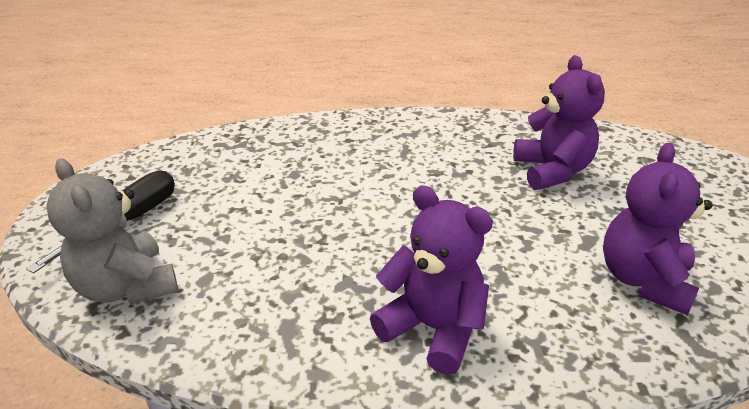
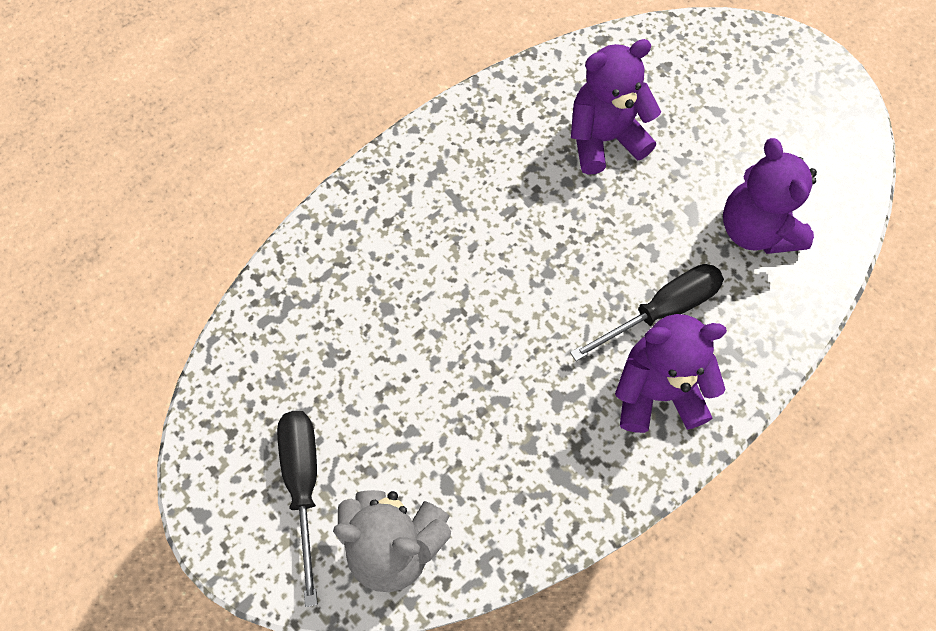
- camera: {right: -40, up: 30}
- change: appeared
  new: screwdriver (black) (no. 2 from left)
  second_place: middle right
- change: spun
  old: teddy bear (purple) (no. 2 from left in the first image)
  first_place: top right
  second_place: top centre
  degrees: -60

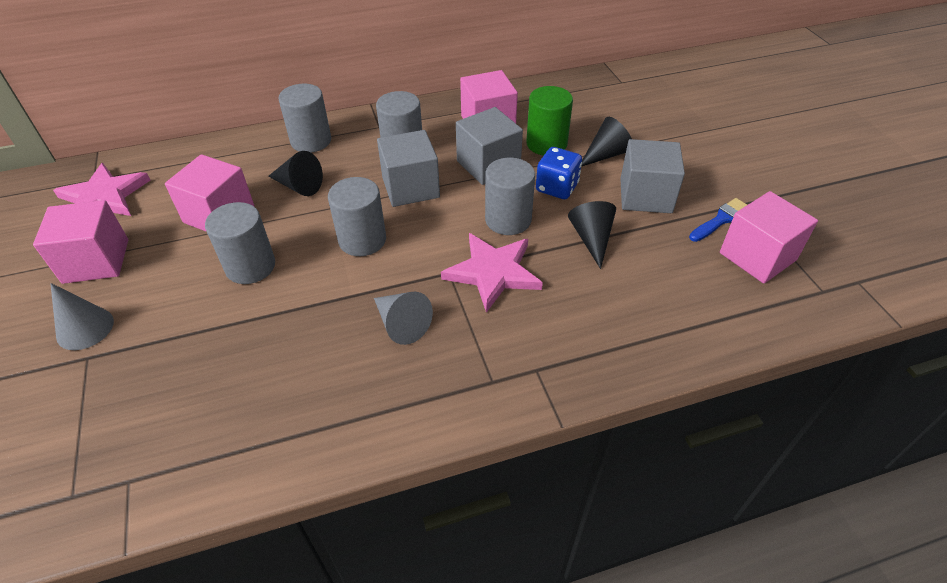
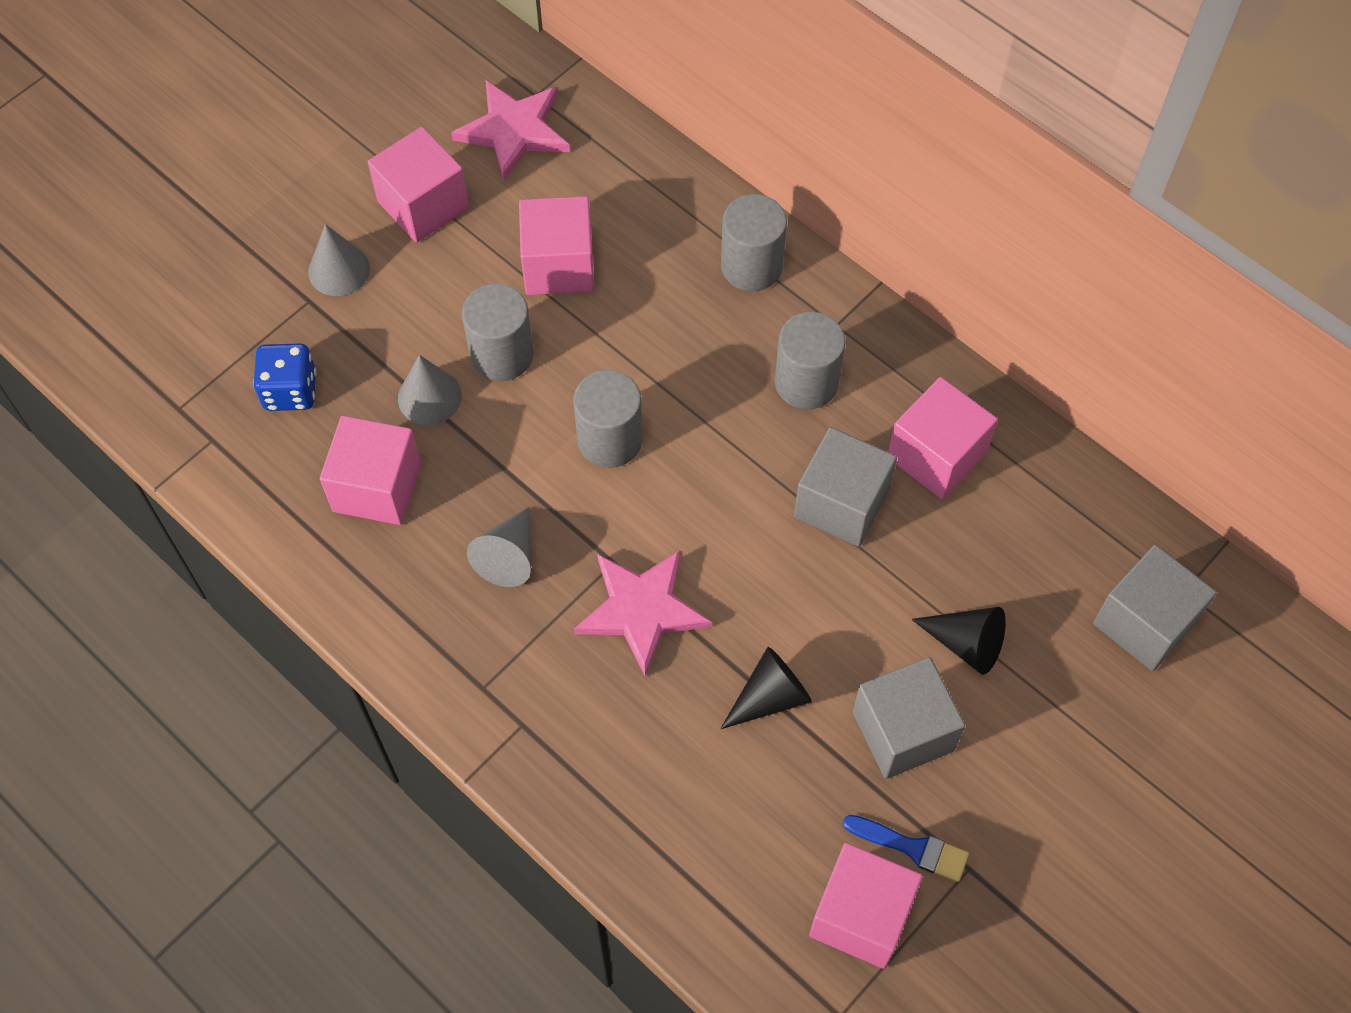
- camera: {right: 60, up: 15}
- change: missing
  old: cone (black) (no. 1 from left)
  first_place: top left
- change: missing
  old: cylinder (grey) (no. 5 from left)
  first_place: centre
- change: missing
  old: cylinder (green)
  first_place: top centre
- change: appeared
  new: cube (pink) (no. 1 from left)
  second_place: middle left
- change: appeared
  new: cone (grey) (no. 2 from left)
  second_place: middle left
- change: relocated
  old: cube (grey) (no. 1 from left in the first image)
  new: cube (grey) (no. 3 from left)
  first_place: top centre
  second_place: middle right
- change: relocated
  old: dice (blue)
  first_place: top centre
  second_place: middle left

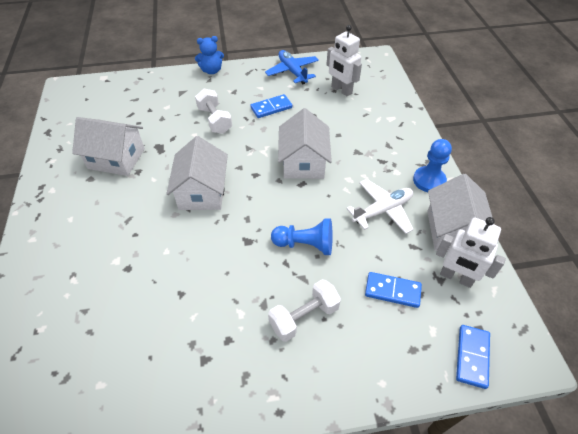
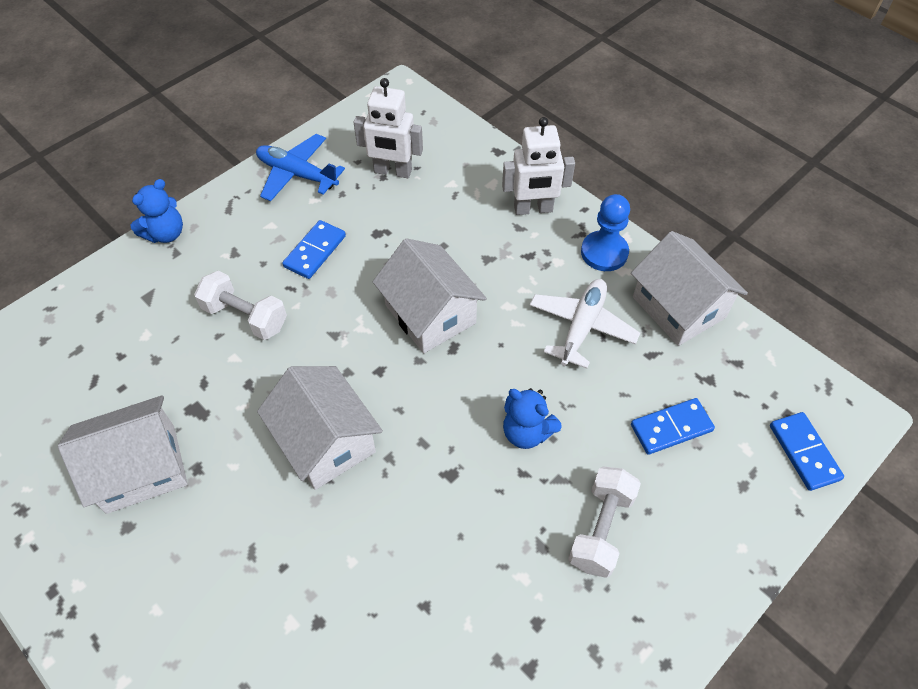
- camera: {right: -35, up: 5}
- change: relocated
  old: robot (white) (no. 2 from left)
  first_place: middle right
  second_place: top centre
- change: exchanged
  old: pawn (blue) (no. 1 from left)
  new: teddy bear (blue) (no. 2 from left)
  first_place: centre
  second_place: centre

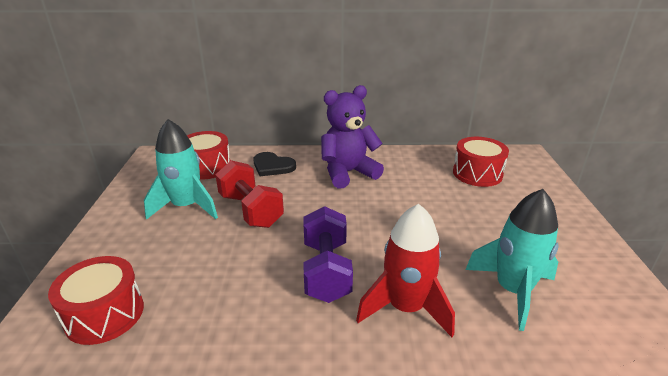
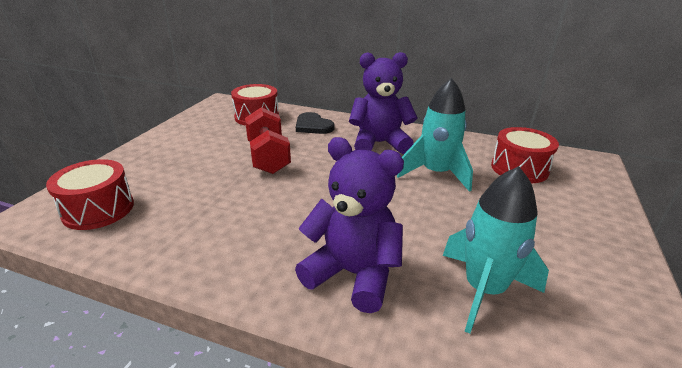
- camera: {right: 20, up: 0}
- change: missing
  old: dumbbell (purple)
  first_place: bottom centre
- change: relocated
  old: rocket (turquoise) (no. 1 from left)
  first_place: middle left
  second_place: centre
- change: exchanged
  old: rocket (red)
  new: teddy bear (purple) (no. 1 from left)
  first_place: bottom centre
  second_place: centre

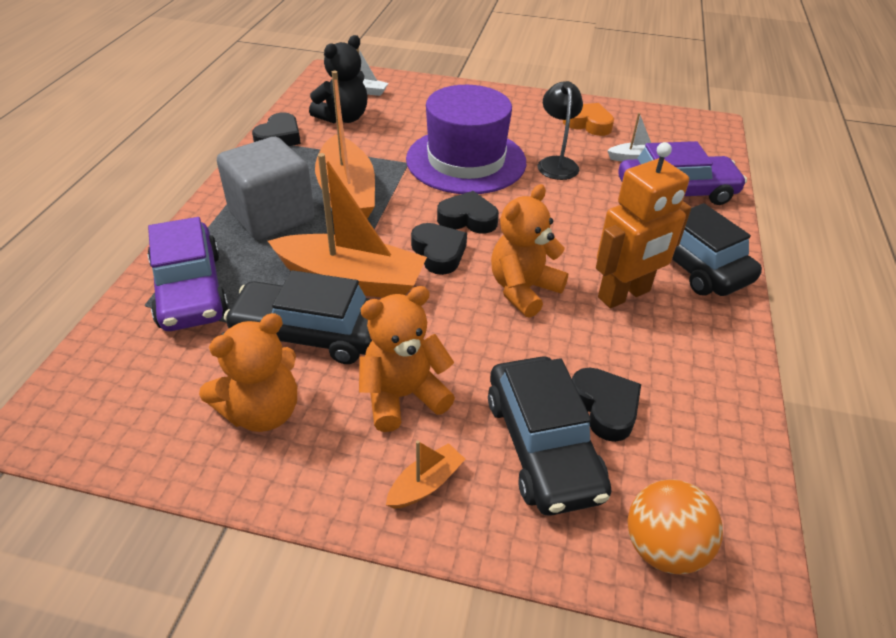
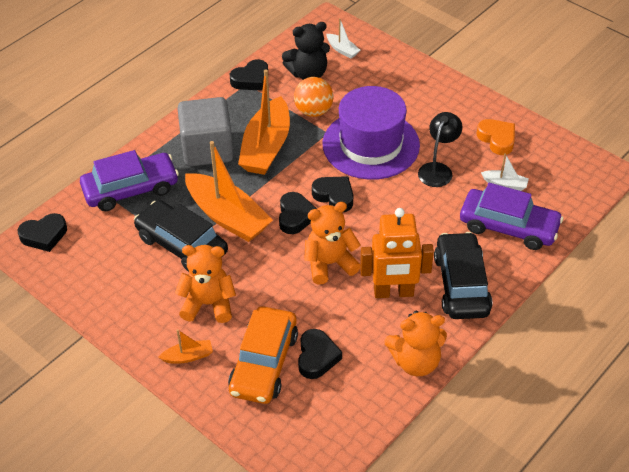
- camera: {right: 30, up: 5}
- change: appeared
  new: heart (black) (no. 1 from left)
  second_place: middle left
- change: relocated
  old: teddy bear (orange) (no. 1 from left in the first image)
  new: teddy bear (orange) (no. 3 from left)
  first_place: middle left
  second_place: bottom centre
- change: relocated
  old: ball (orange)
  first_place: bottom right
  second_place: top centre
- change: colour
  old: car (black) (no. 2 from left)
  new: car (orange)
  first_place: bottom centre
  second_place: bottom centre
- change: spun
  old: car (purple) (no. 1 from left)
  first_place: middle left
  second_place: middle left
  degrees: -120

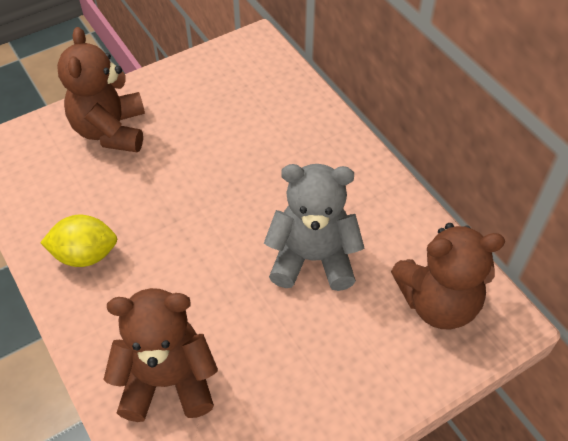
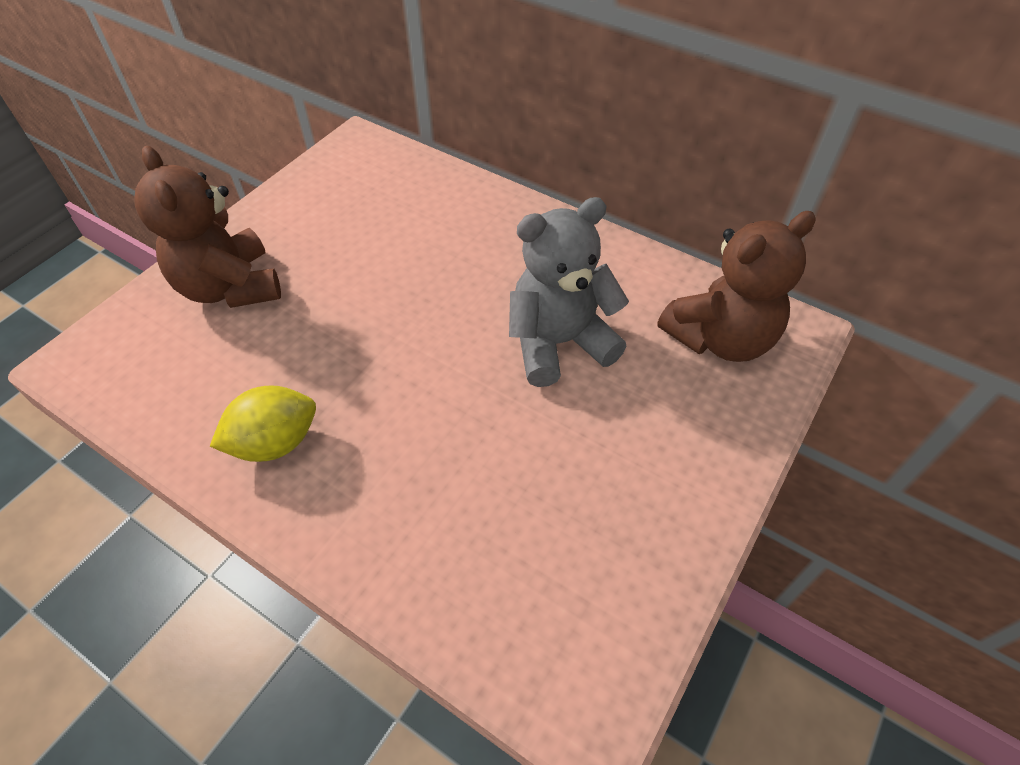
- camera: {right: -25, up: 0}
- change: missing
  old: teddy bear (brown) (no. 2 from left)
  first_place: bottom left

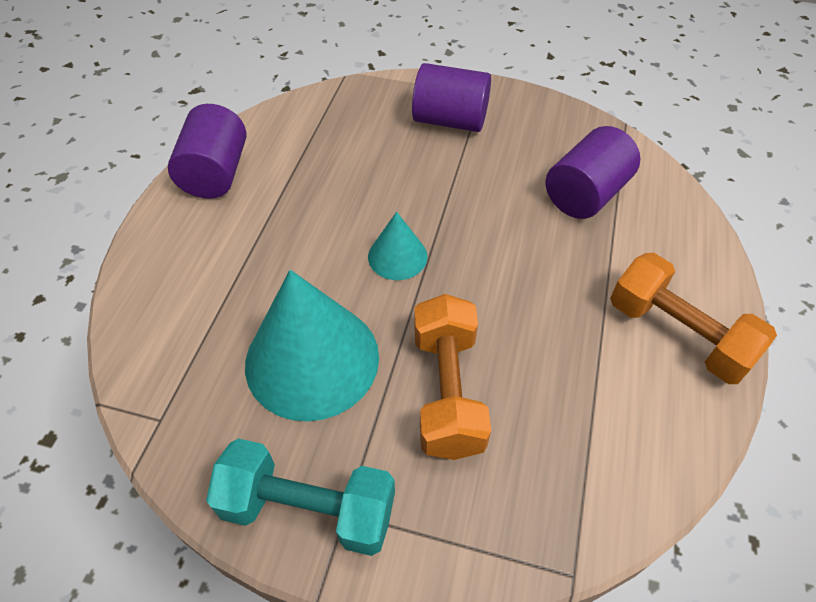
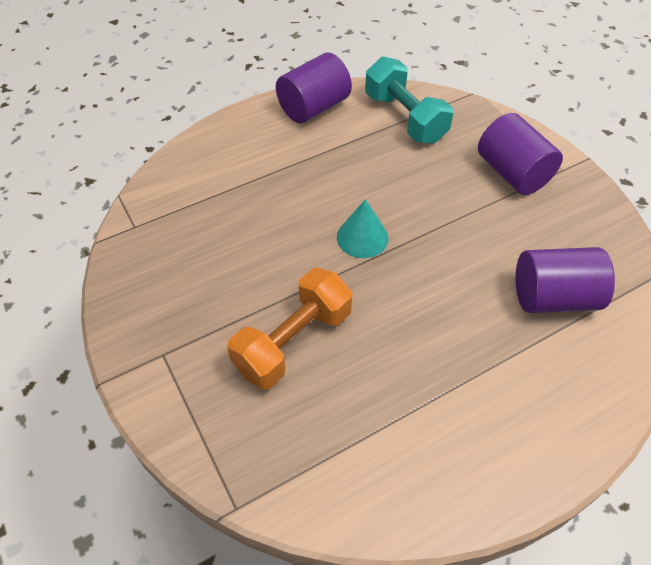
- camera: {right: 45, up: 0}
- change: missing
  old: cone (turquoise) (no. 1 from left)
  first_place: centre
- change: missing
  old: dumbbell (orange) (no. 2 from left)
  first_place: middle right
- change: relocated
  old: dumbbell (turquoise)
  first_place: bottom centre
  second_place: top centre

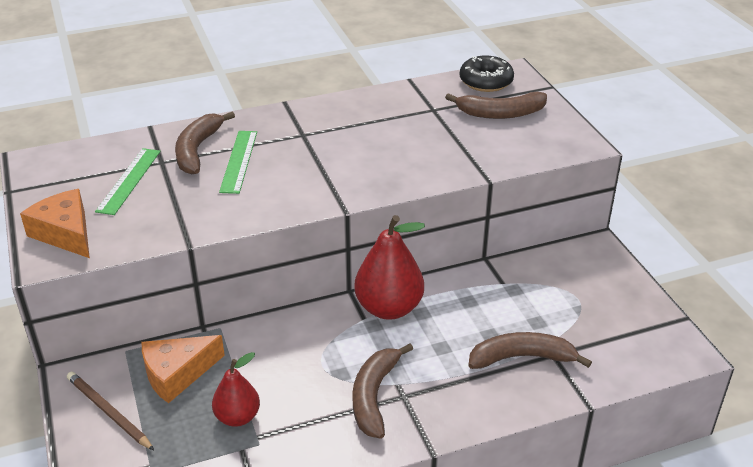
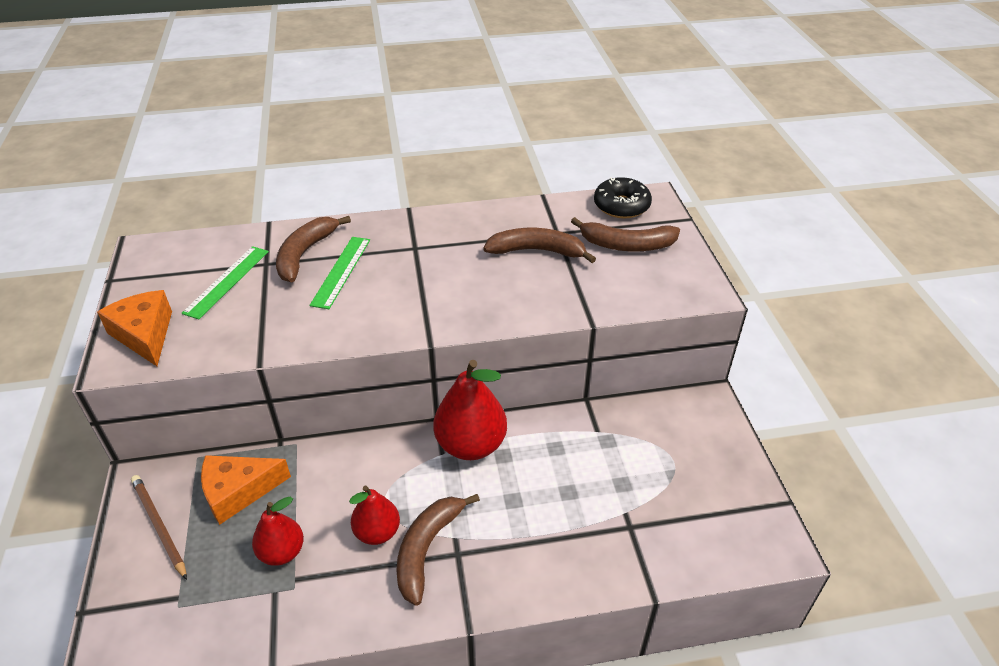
- camera: {right: 10, up: 5}
- change: appeared
  new: pear (red) (no. 2 from left)
  second_place: bottom centre
- change: relocated
  old: banana (brown) (no. 4 from left in the first image)
  new: banana (brown) (no. 3 from left)
  first_place: bottom right
  second_place: centre

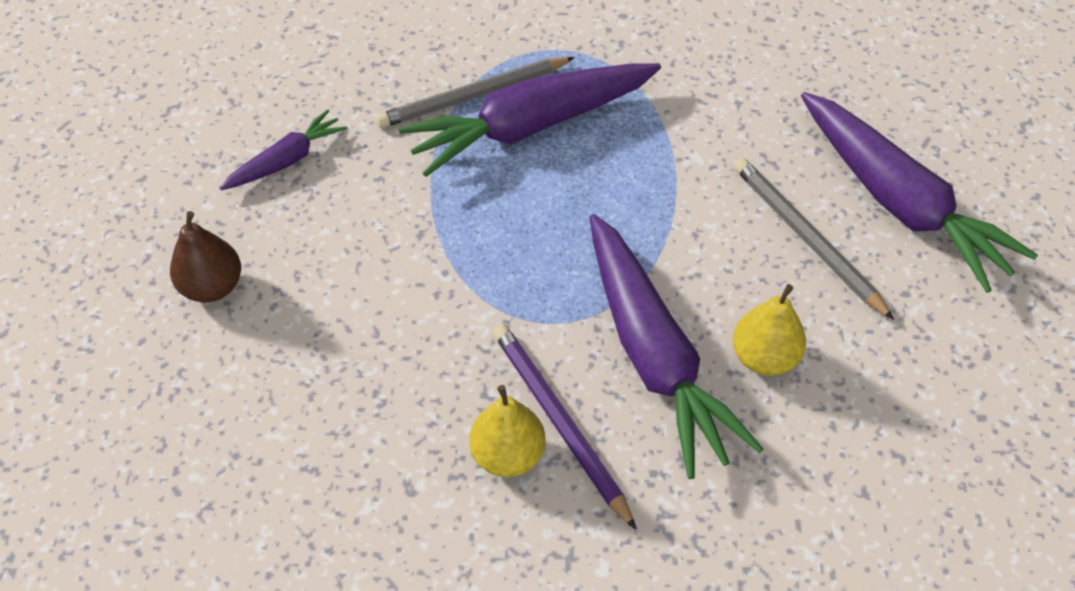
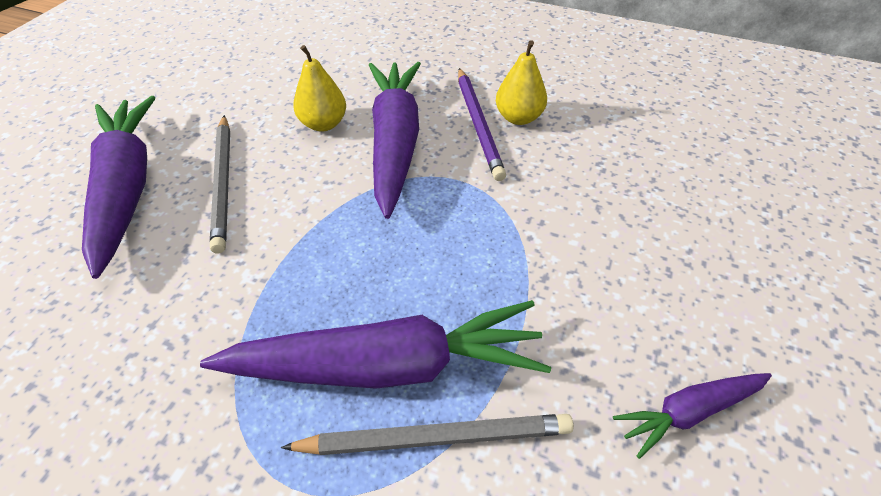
- camera: {right: -160, up: -5}
- change: missing
  old: pear (brown)
  first_place: middle left

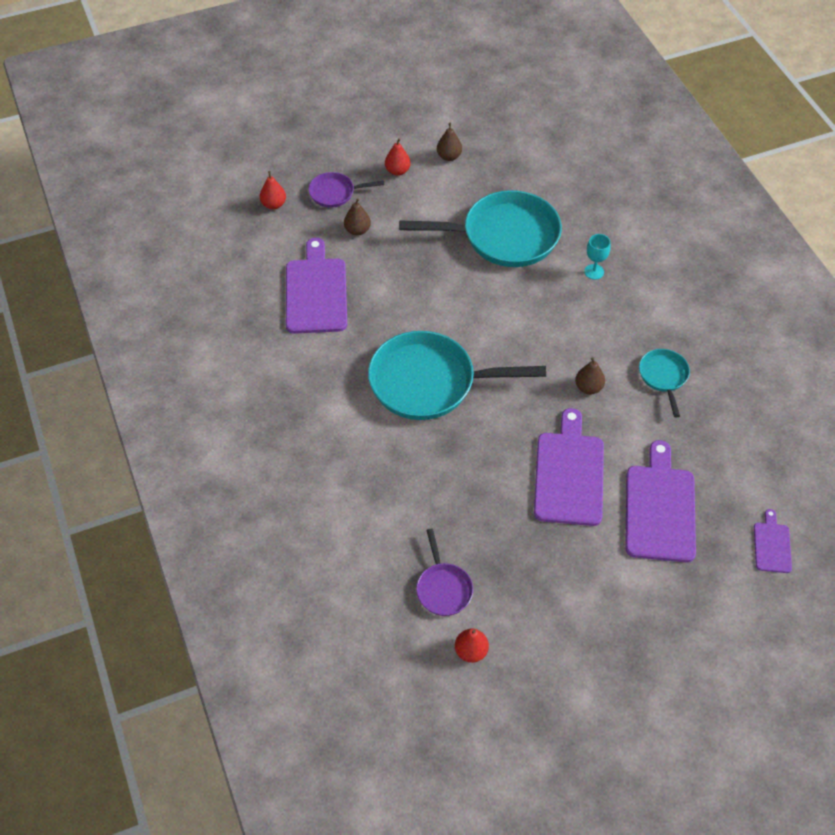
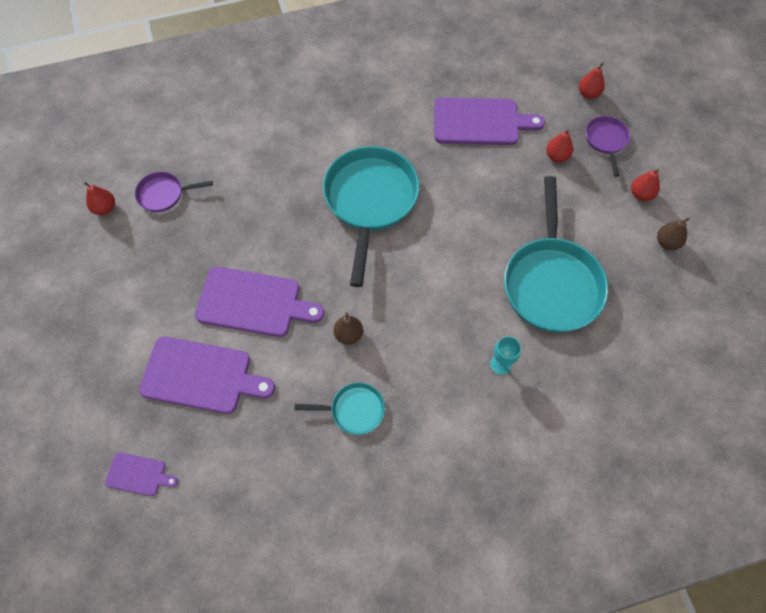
- camera: {right: 95, up: 10}
- change: colour
  old: pear (brown) (no. 1 from left)
  new: pear (red) (no. 2 from left)
  first_place: top centre
  second_place: top right

